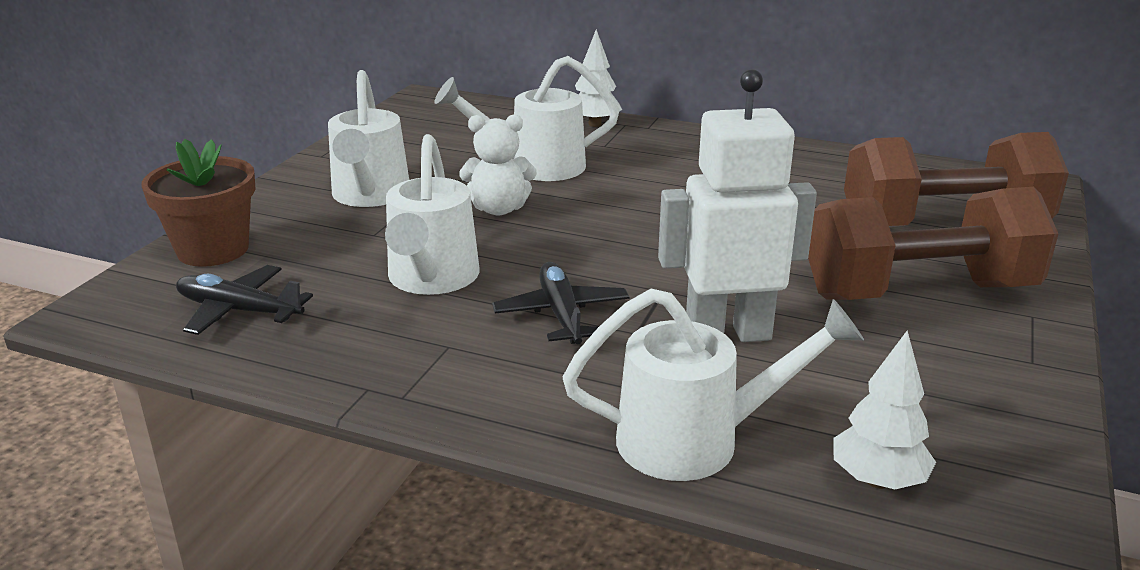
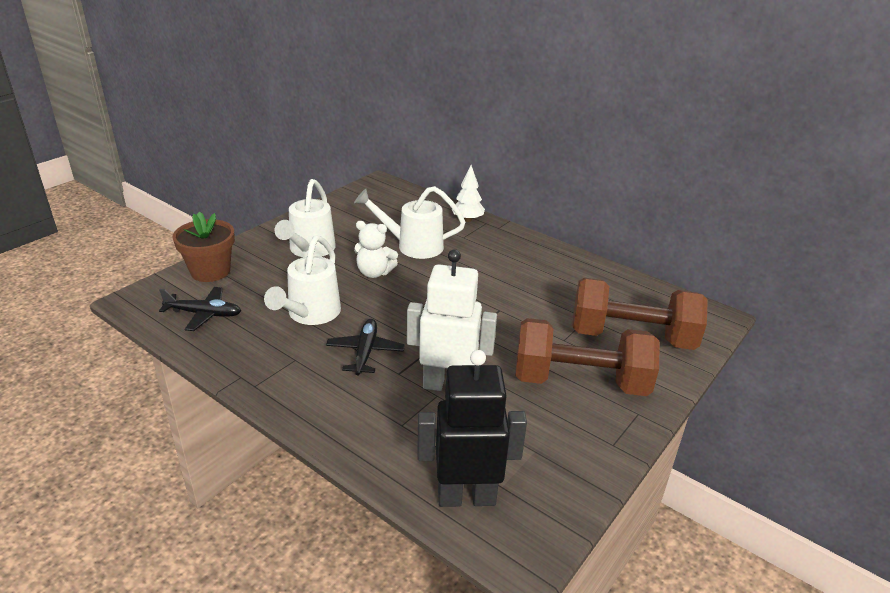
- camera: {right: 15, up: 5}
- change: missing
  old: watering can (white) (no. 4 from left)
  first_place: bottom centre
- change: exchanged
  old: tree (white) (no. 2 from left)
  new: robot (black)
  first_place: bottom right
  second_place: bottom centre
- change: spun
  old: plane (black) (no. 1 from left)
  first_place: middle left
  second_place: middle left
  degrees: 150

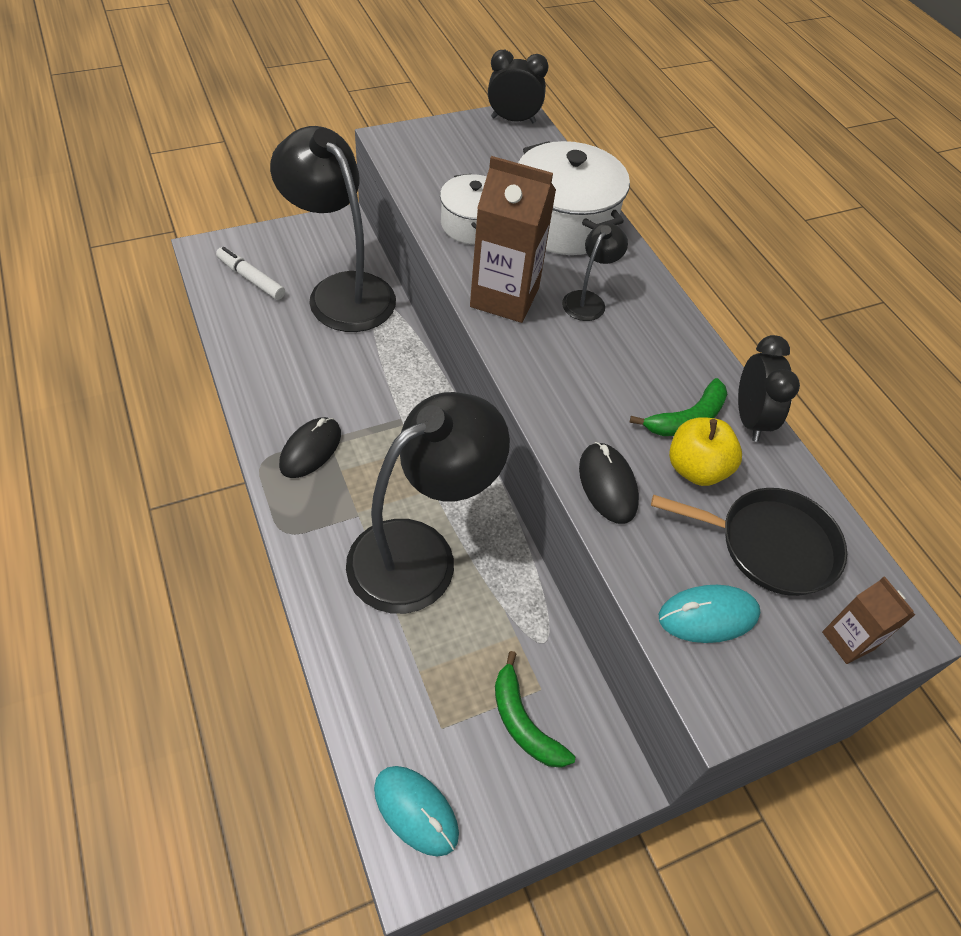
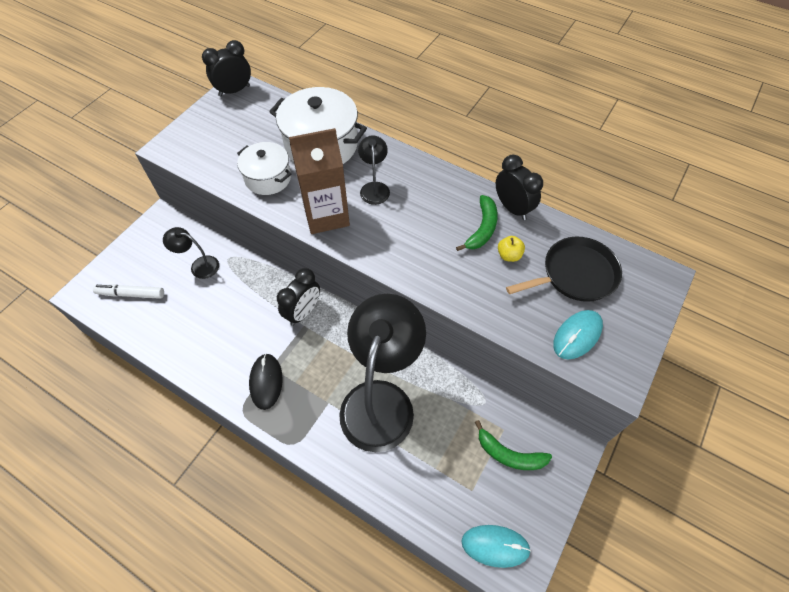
- camera: {right: -30, up: 5}
- change: missing
  old: mouse (black) (no. 2 from left)
  first_place: centre
- change: missing
  old: carton (brown) (no. 2 from left)
  first_place: middle right
- change: appeared
  new: clock (black) (no. 2 from left)
  second_place: centre
- change: size
  old: lamp (black) (no. 1 from left)
  first_place: top centre
  second_place: middle left
  factor: 0.44
- change: size
  old: apple (yellow)
  first_place: middle right
  second_place: centre
  factor: 0.6

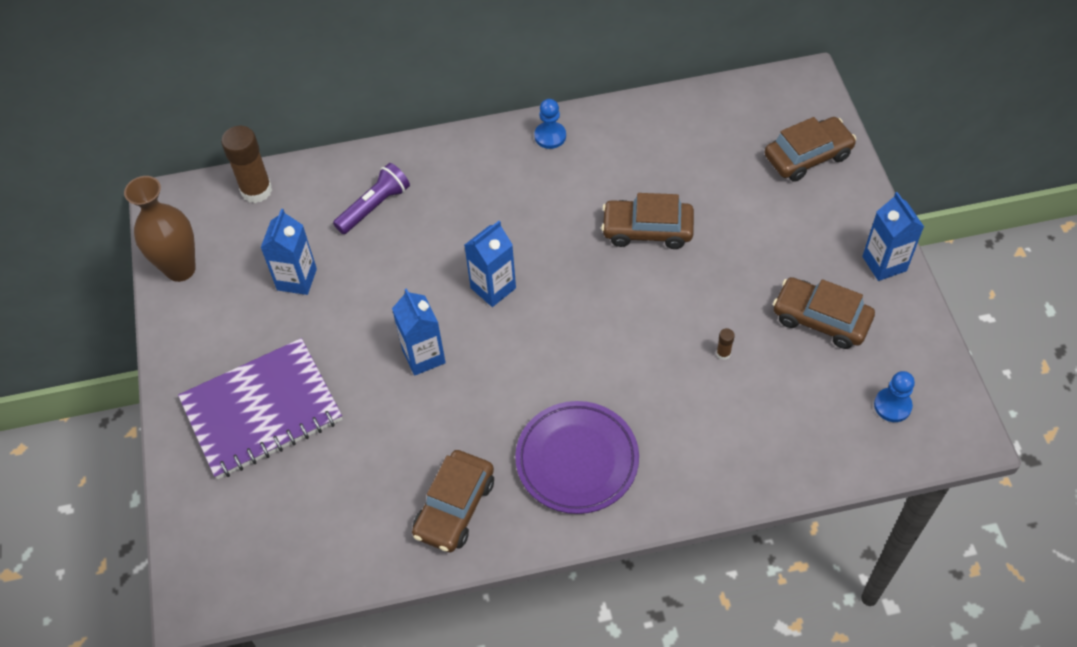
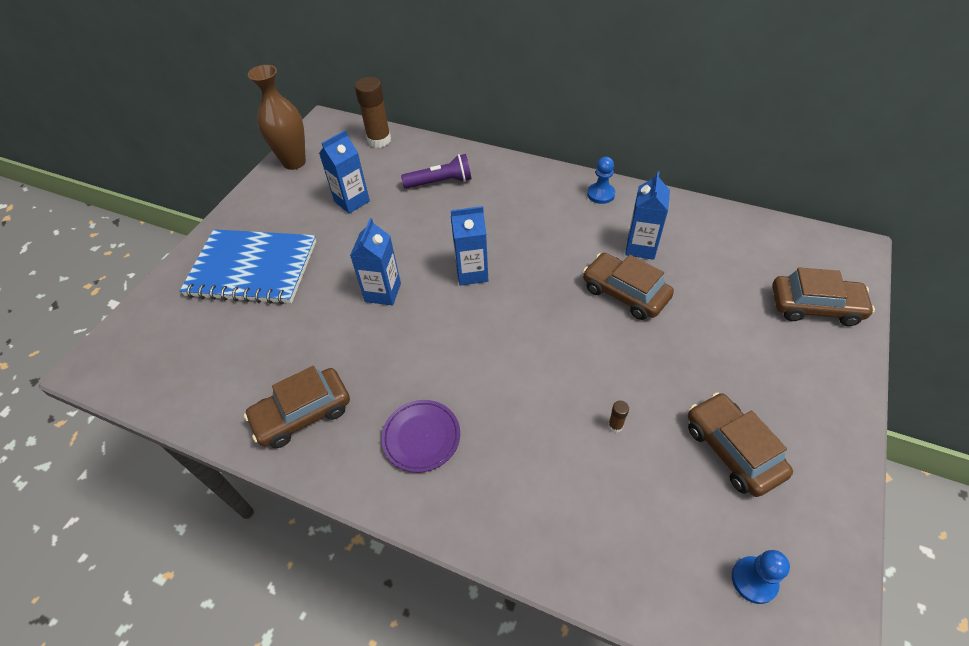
- camera: {right: 35, up: -5}
- change: relocated
  old: carton (blue) (no. 4 from left)
  first_place: middle right
  second_place: top right
- change: colour
  old: notebook (purple)
  new: notebook (blue)
  first_place: middle left
  second_place: middle left
- change: size
  old: plate (purple)
  first_place: bottom centre
  second_place: bottom centre
  factor: 0.65

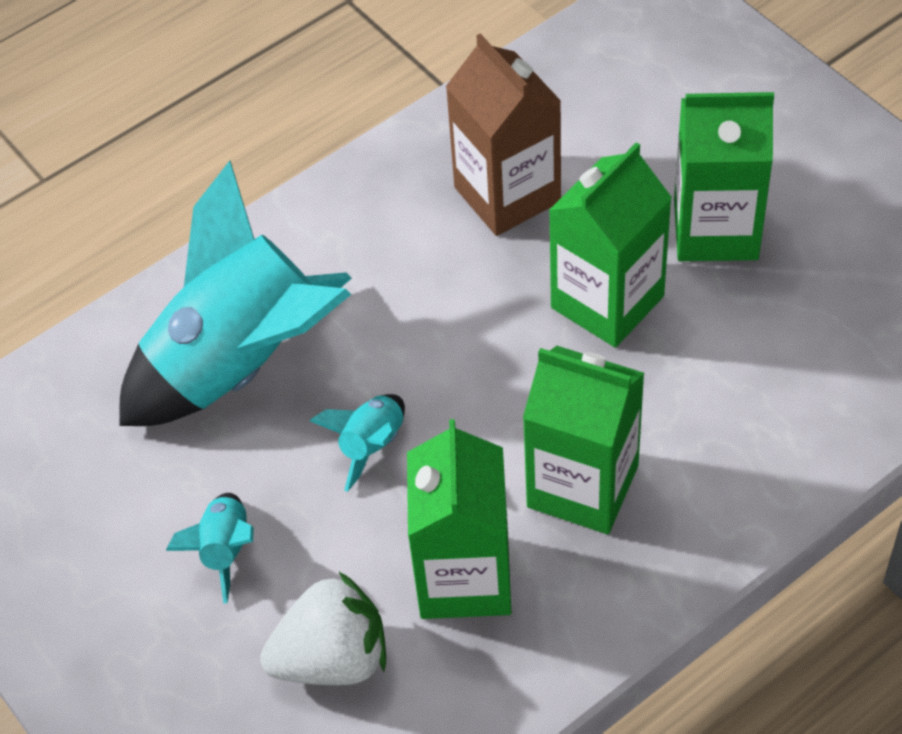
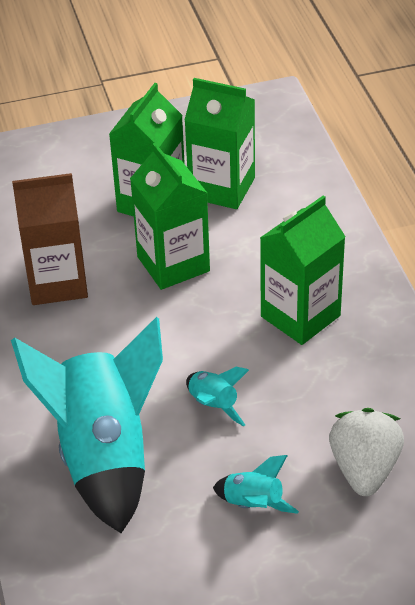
- camera: {right: -70, up: -10}
- change: relocated
  old: carton (green) (no. 1 from left in the first image)
  new: carton (green) (no. 3 from left)
  first_place: bottom centre
  second_place: top centre

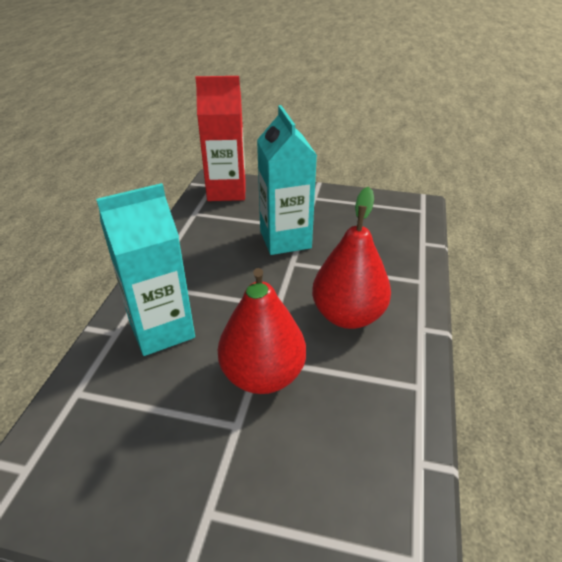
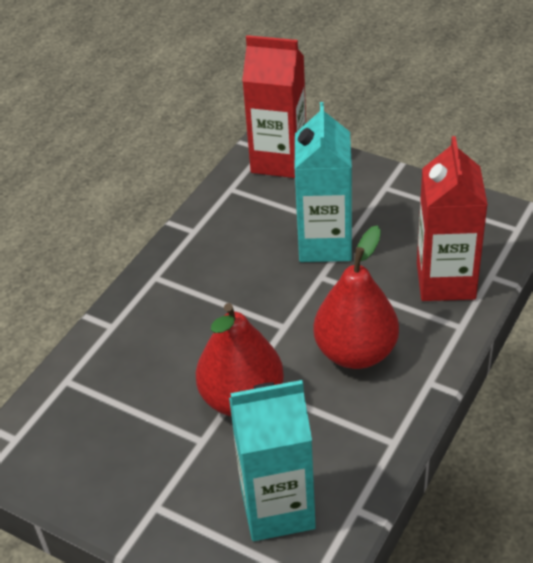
- camera: {right: 20, up: 5}
- change: appeared
  new: carton (red) (no. 2 from left)
  second_place: middle right
- change: relocated
  old: carton (turquoise) (no. 1 from left)
  first_place: middle left
  second_place: bottom centre

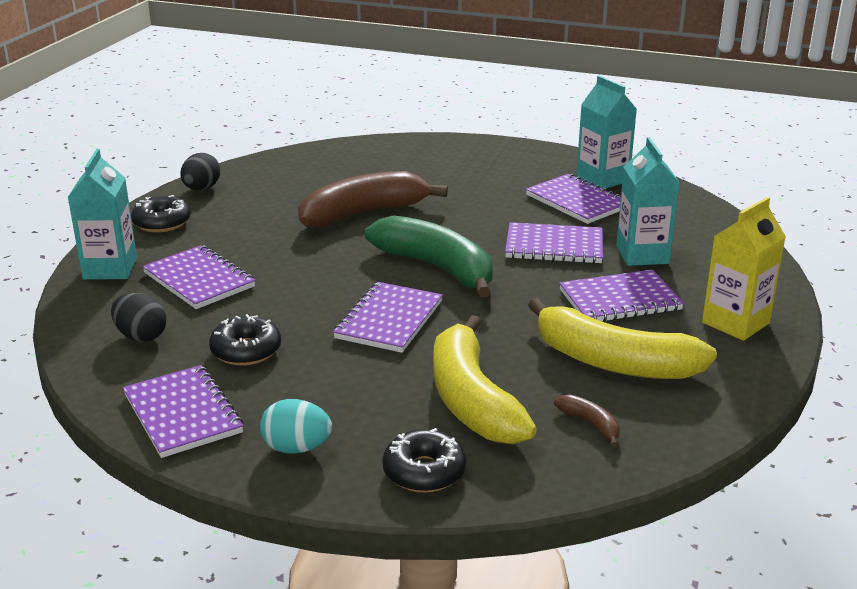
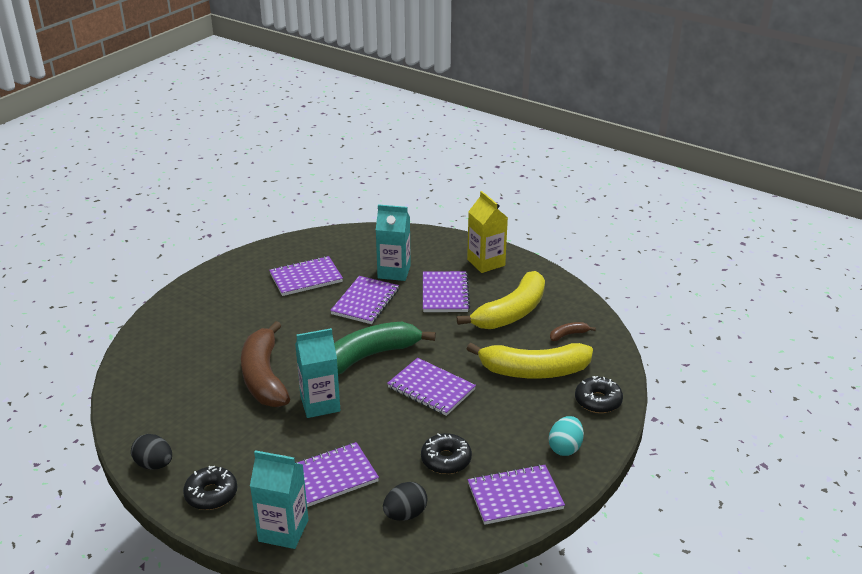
- camera: {right: -75, up: 5}
- change: relocated
  old: carton (turquoise) (no. 2 from left)
  first_place: top right
  second_place: centre

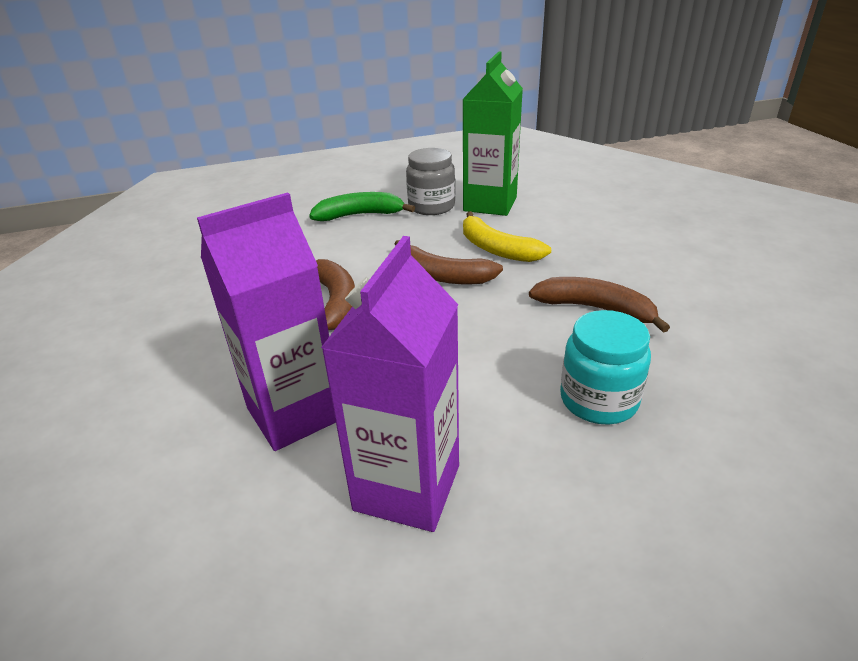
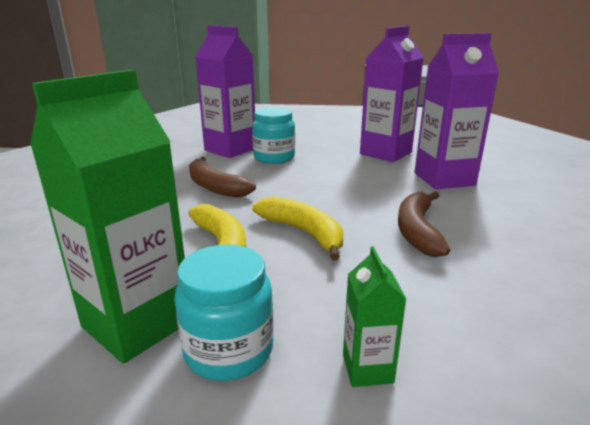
- camera: {right: -160, up: -10}
- change: appeared
  new: carton (purple) (no. 1 from left)
  second_place: top centre
- change: exchanged
  old: banana (green)
  new: carton (green) (no. 2 from left)
  first_place: top centre
  second_place: bottom centre
- change: colour
  old: banana (brown) (no. 2 from left)
  new: banana (yellow) (no. 2 from left)
  first_place: centre
  second_place: centre
- change: colour
  old: jar (grey)
  new: jar (turquoise) (no. 1 from left)
  first_place: top centre
  second_place: bottom centre

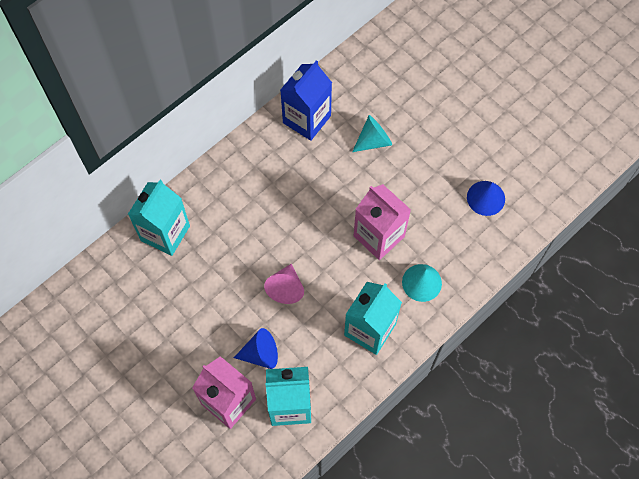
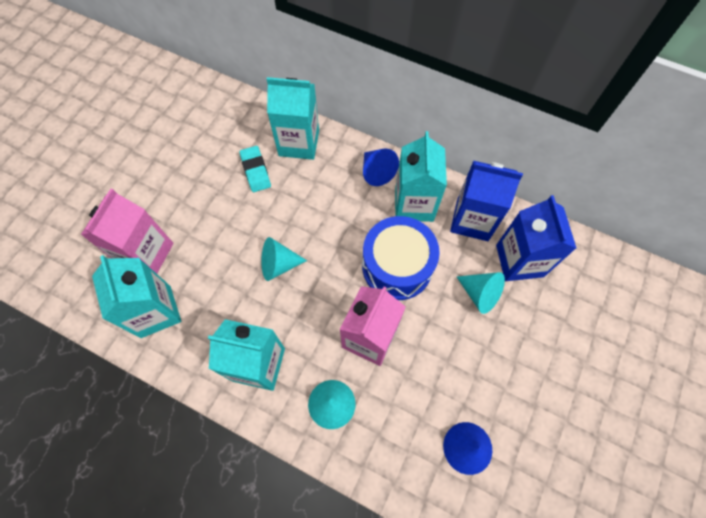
- camera: {right: 70, up: 0}
- change: appeared
  new: eraser (turquoise)
  second_place: top centre
- change: appeared
  new: drum (blue)
  second_place: centre
- change: appeared
  new: carton (turquoise) (no. 4 from left)
  second_place: centre
- change: appeared
  new: carton (blue) (no. 2 from left)
  second_place: middle right
- change: relocated
  old: cone (blue) (no. 1 from left)
  first_place: bottom centre
  second_place: top centre
- change: colour
  old: cone (pink)
  new: cone (turquoise) (no. 1 from left)
  first_place: centre
  second_place: centre

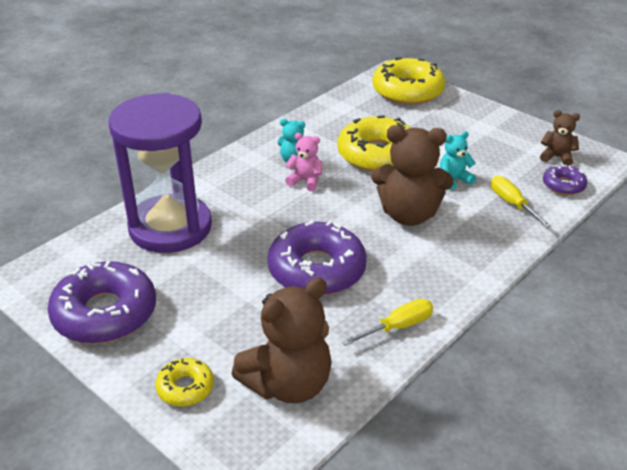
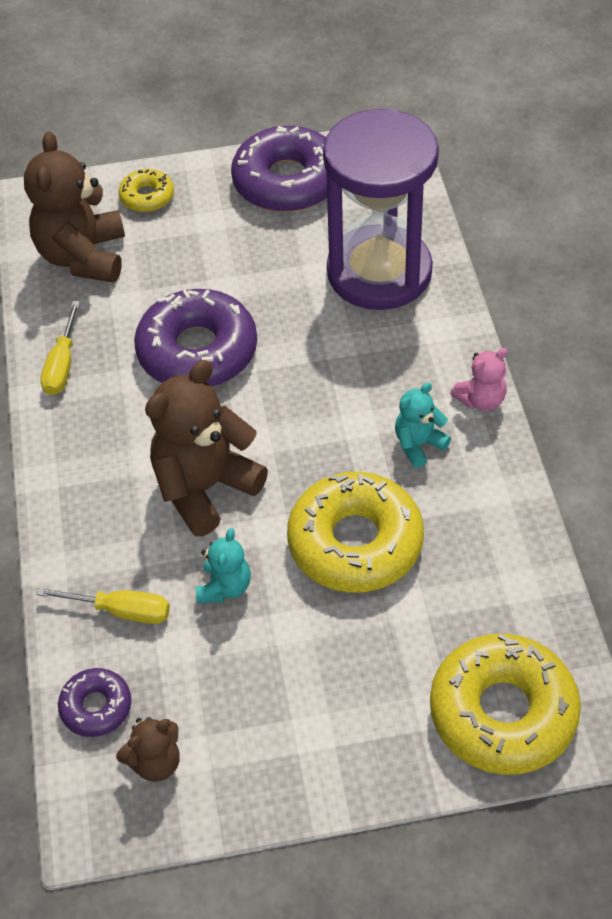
- camera: {right: 130, up: 15}
- change: relocated
  old: teddy bear (pink)
  first_place: centre
  second_place: middle right

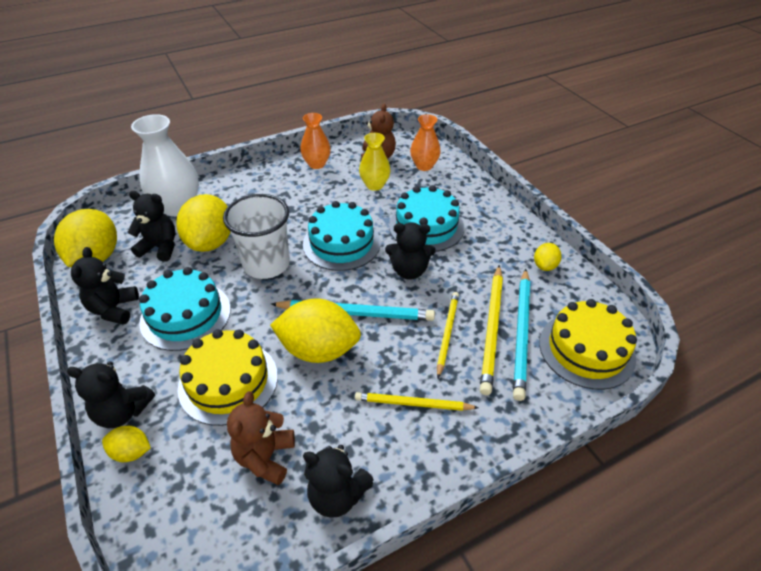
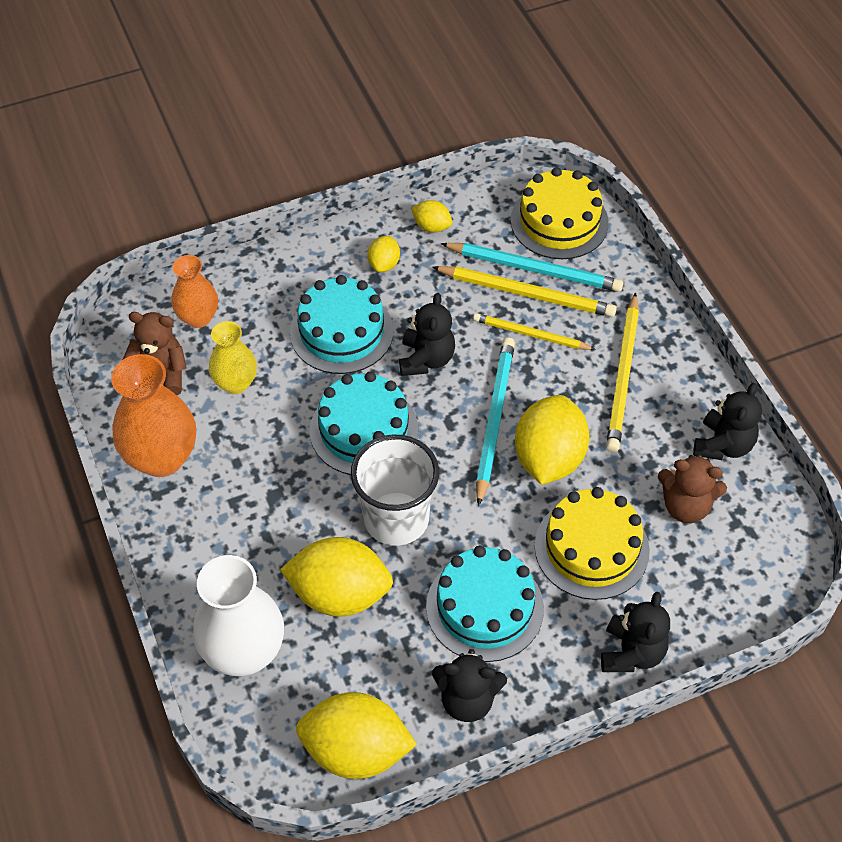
- camera: {right: -85, up: 10}
- change: missing
  old: teddy bear (black) (no. 3 from left)
  first_place: middle left
- change: relocated
  old: lemon (yellow) (no. 2 from left in the first image)
  new: lemon (yellow) (no. 3 from left)
  first_place: bottom left
  second_place: top centre
- change: size
  old: vase (orange) (no. 1 from left)
  first_place: top centre
  second_place: middle left
  factor: 1.65
- change: size
  old: pencil (yellow) (no. 1 from left in the first image)
  first_place: bottom centre
  second_place: middle right
  factor: 1.53

